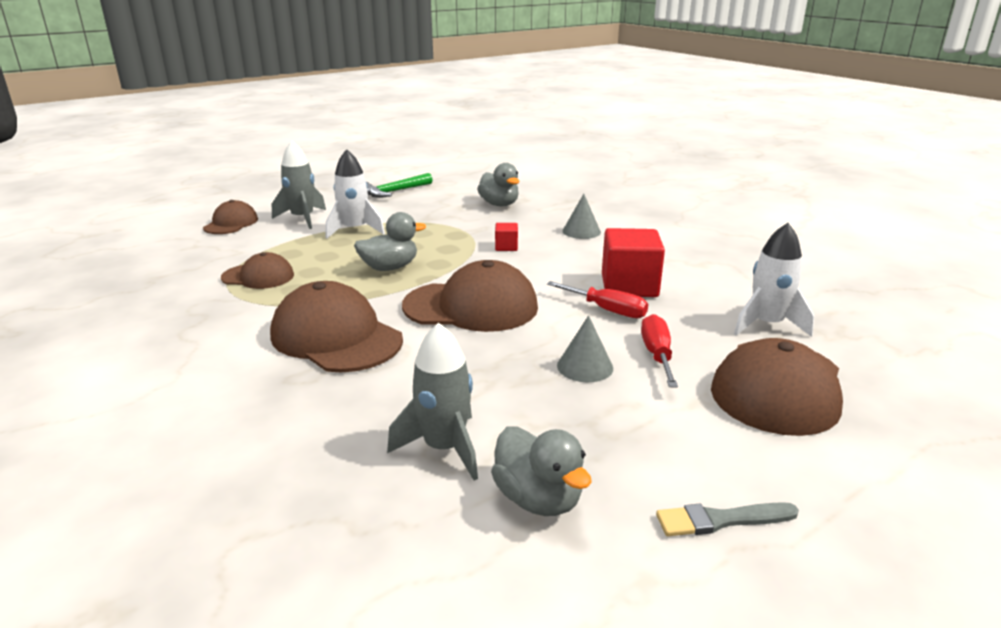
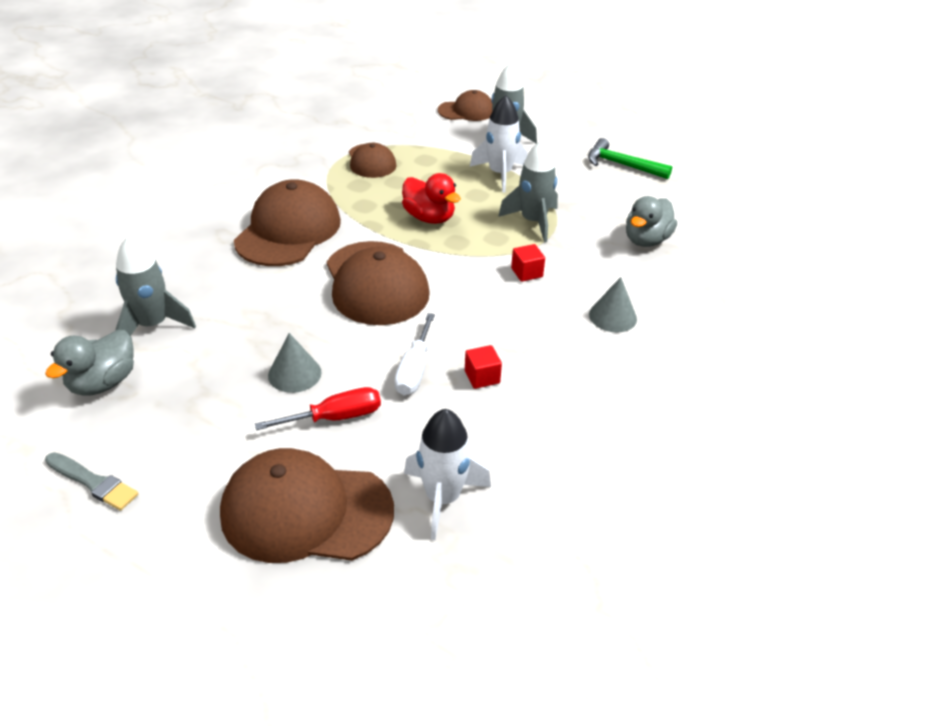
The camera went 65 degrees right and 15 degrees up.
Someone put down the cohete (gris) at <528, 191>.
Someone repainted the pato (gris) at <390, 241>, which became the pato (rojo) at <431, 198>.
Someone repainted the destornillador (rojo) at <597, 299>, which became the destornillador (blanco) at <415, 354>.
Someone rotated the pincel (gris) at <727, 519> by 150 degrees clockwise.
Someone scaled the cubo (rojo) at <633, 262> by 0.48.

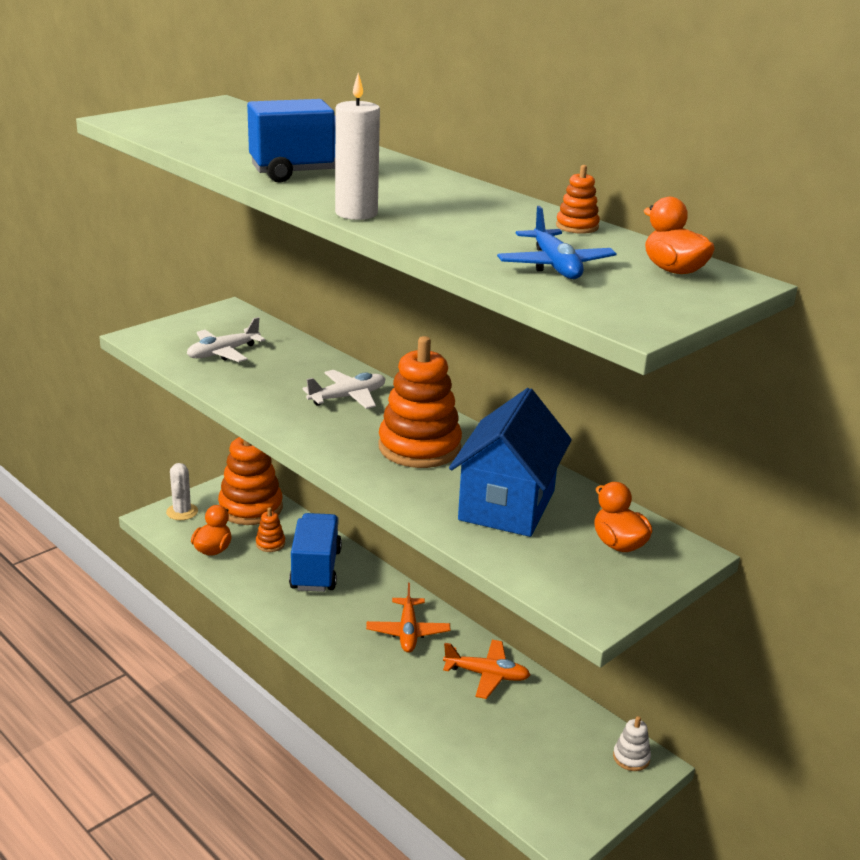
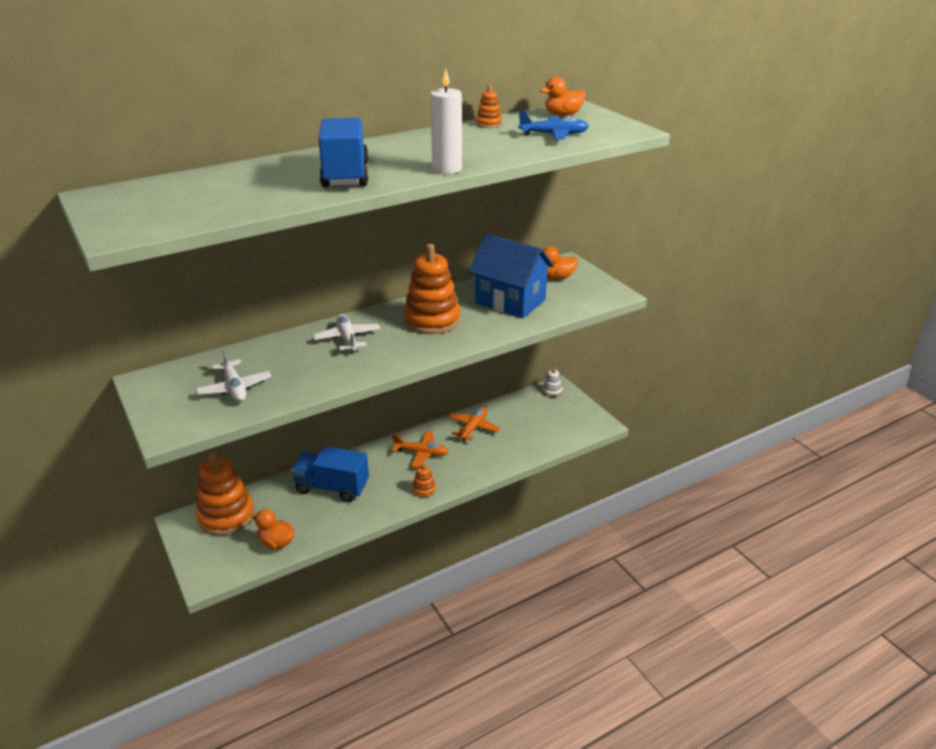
The camera went 75 degrees left and 5 degrees up.
Someone took away the cactus (blanco) at <182, 491>.
Someone carried the juguete apilable (naranja) from <270, 529> to <424, 480>.

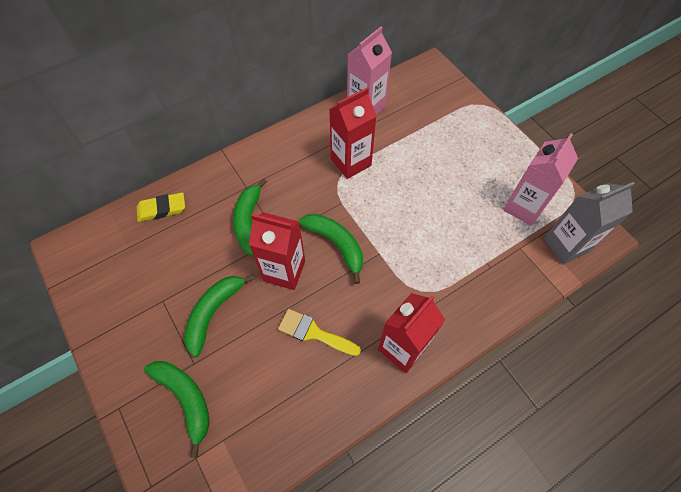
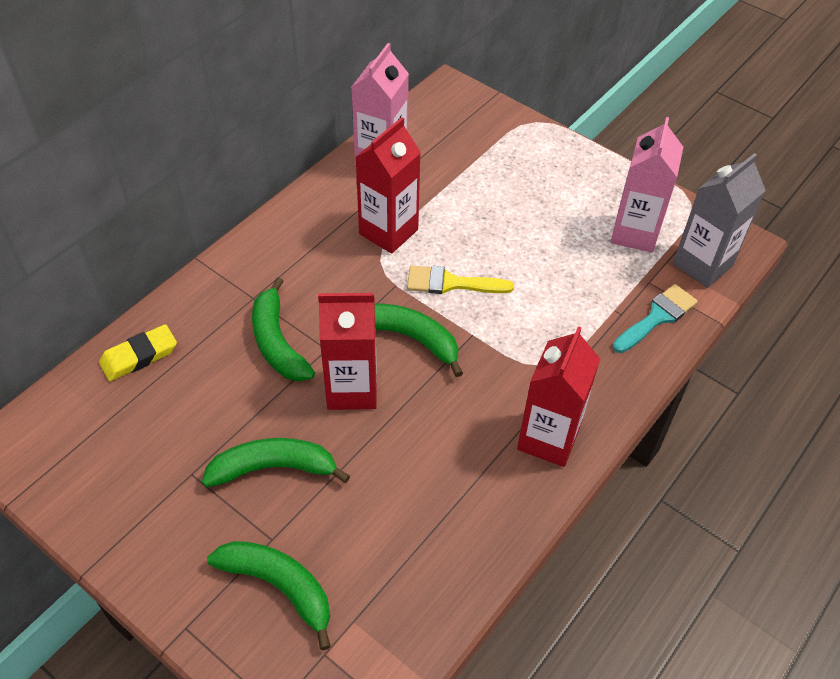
The camera went 20 degrees left and 10 degrees down.
Someone put down the pincel (turquesa) at <655, 318>.
Someone carried the pincel (amarillo) from <319, 332> to <460, 279>.
Someone rotated the plátano (verde) at <219, 315> by 75 degrees clockwise.

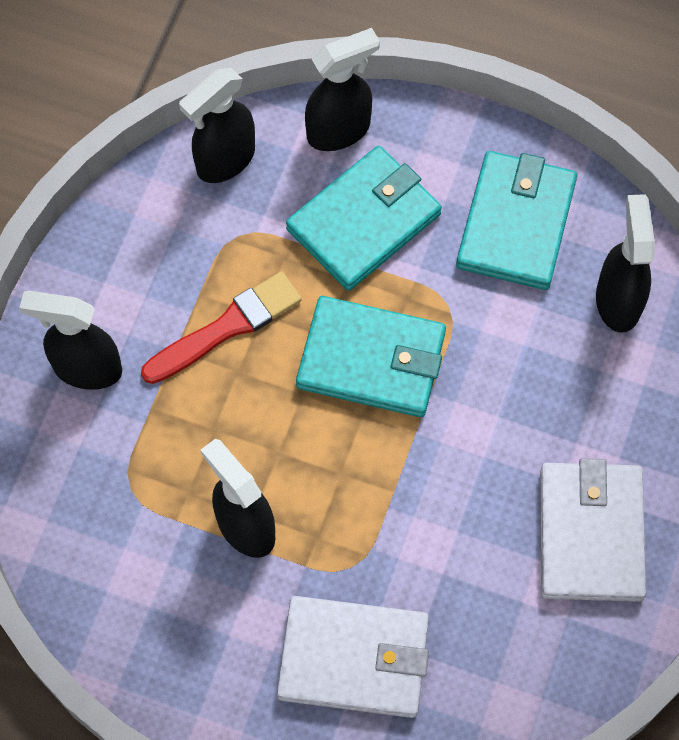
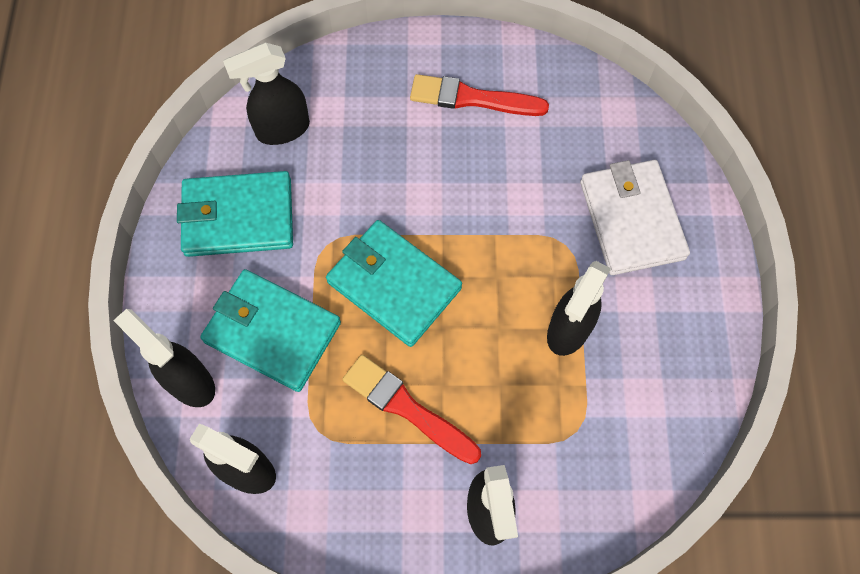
The camera went 110 degrees left and 0 degrees up.
Someone swapped the cartera (blanco) at <593, 530> for the pincel (rojo) at <479, 95>.
Someone rotated the cartera (turquesa) at <371, 356> by 45 degrees counterclockwise.

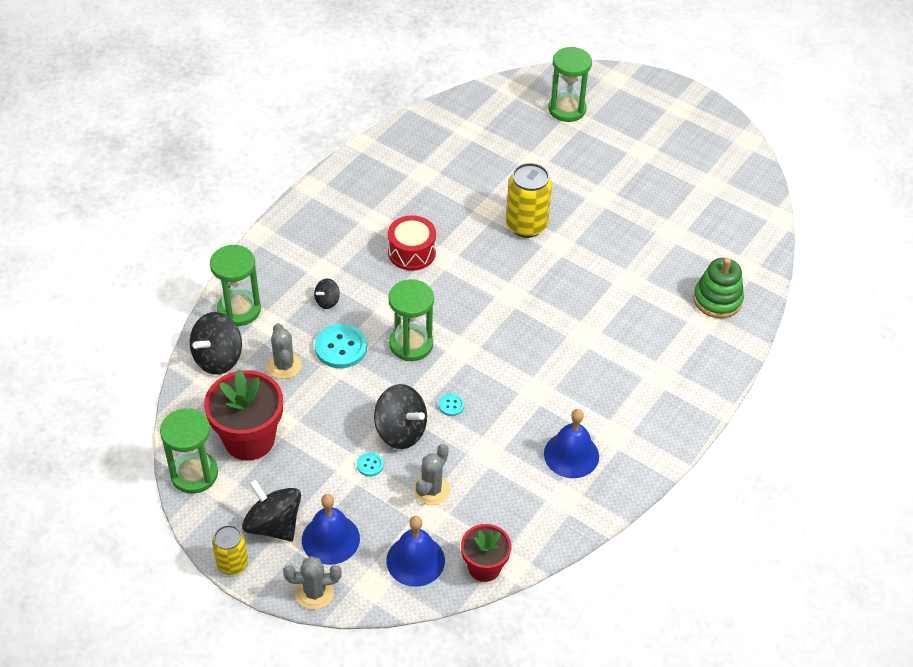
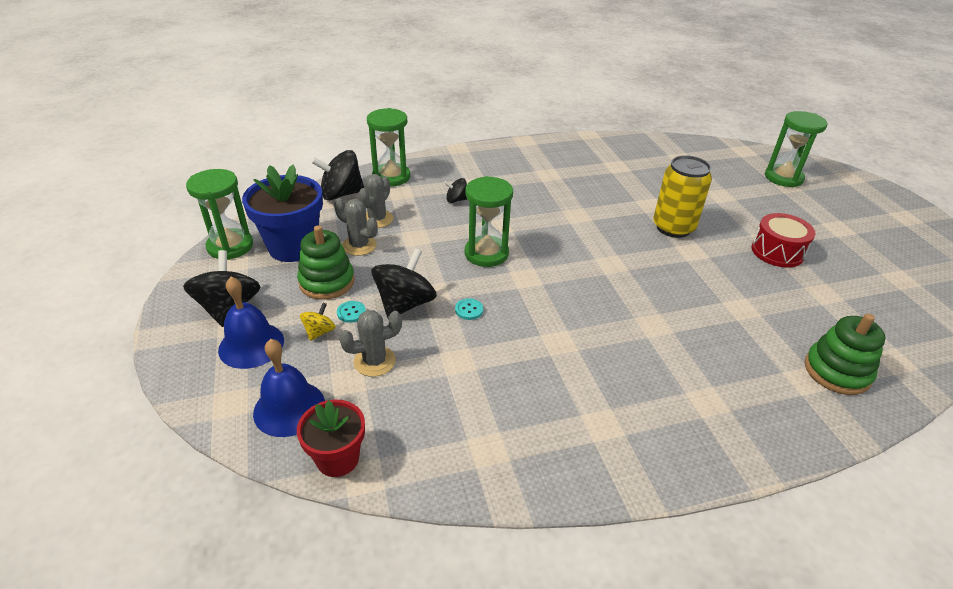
The camera went 40 degrees right and 10 degrees down.
Someone took away the lata (amarillo) at <230, 550>.
Someone took away the botón (turquesa) at <341, 346>.
Someone took away the campana (azul) at <571, 443>.
Someone put down the juguete apilable (verde) at <326, 262>.
Someone put down the peonza (amarillo) at <318, 322>.
Someone carried the cactus (gris) from <312, 582> to <356, 227>.
Someone carried the tambor (rojo) from <412, 243> to <783, 240>.
Someone repainted the maceta (rojo) at <243, 415>, which became the maceta (azul) at <282, 213>.
Someone rotated the peonza (negro) at <400, 416> by 135 degrees counterclockwise.

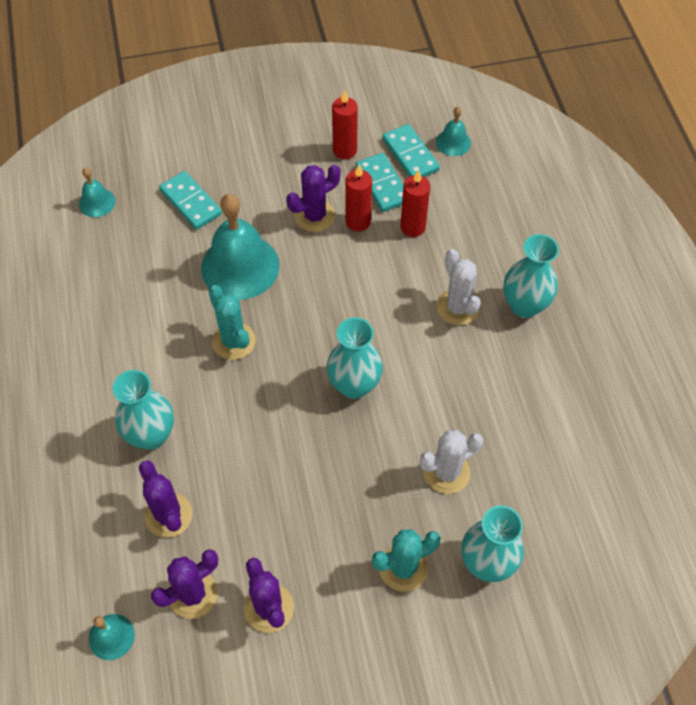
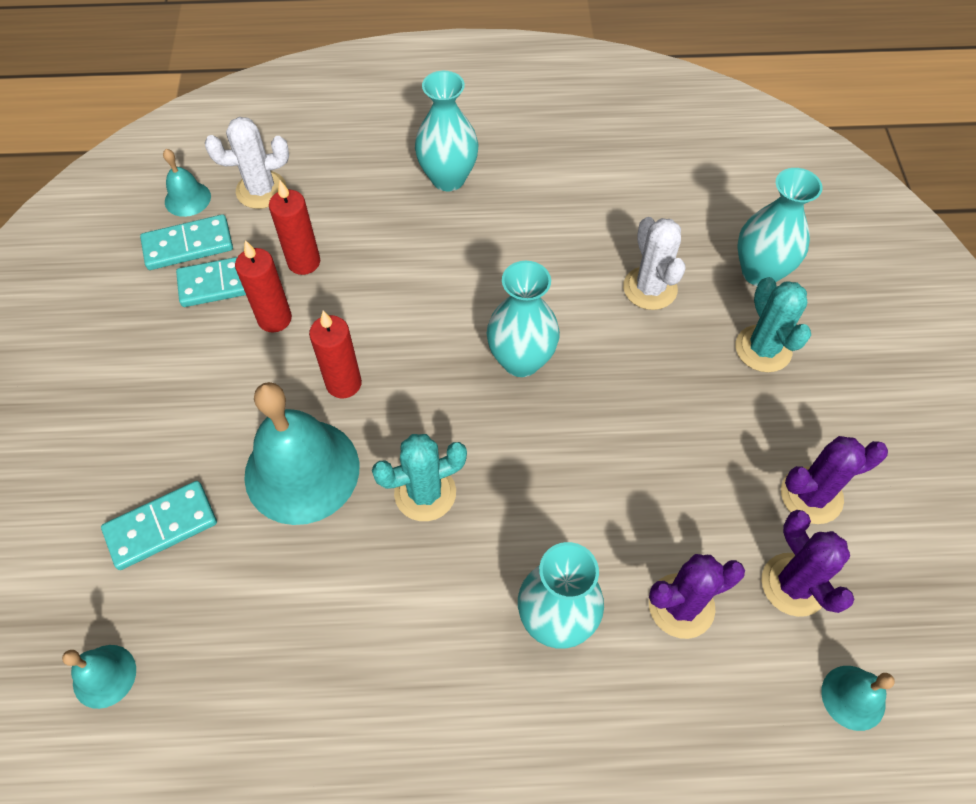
The camera went 80 degrees left and 0 degrees up.
Someone took away the cactus (morado) at <313, 198>.
Someone carried the vela (rojo) from <345, 124> to <335, 354>.
Someone carried the cactus (blanco) from <459, 287> to <247, 163>.

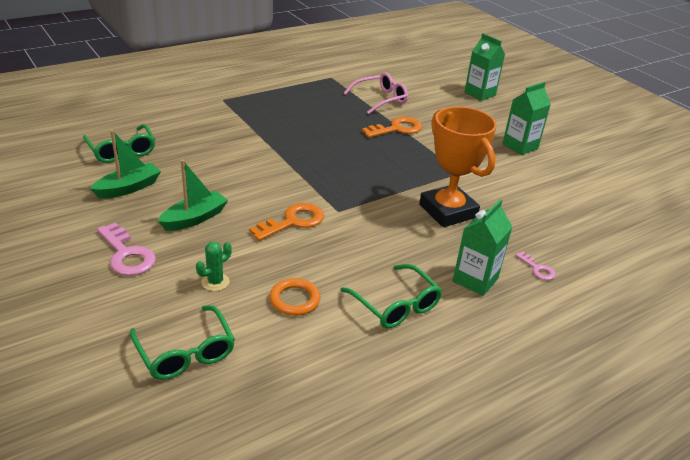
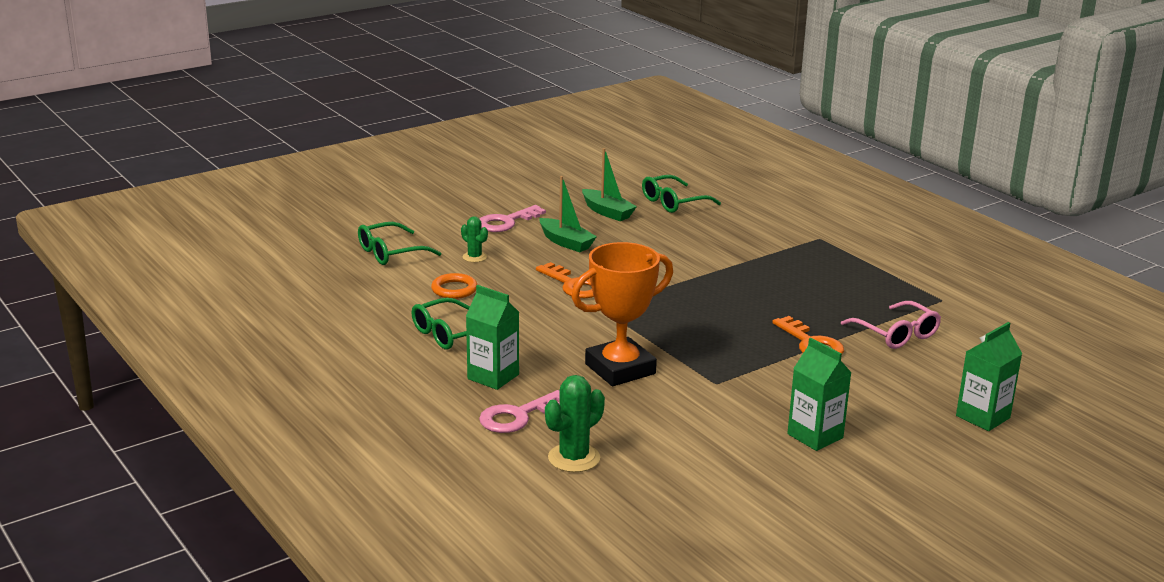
The camera went 90 degrees right and 10 degrees down.
Someone put down the cactus (verde) at <575, 423>.
Someone scaled the llave (rosa) at <536, 266> by 1.85.

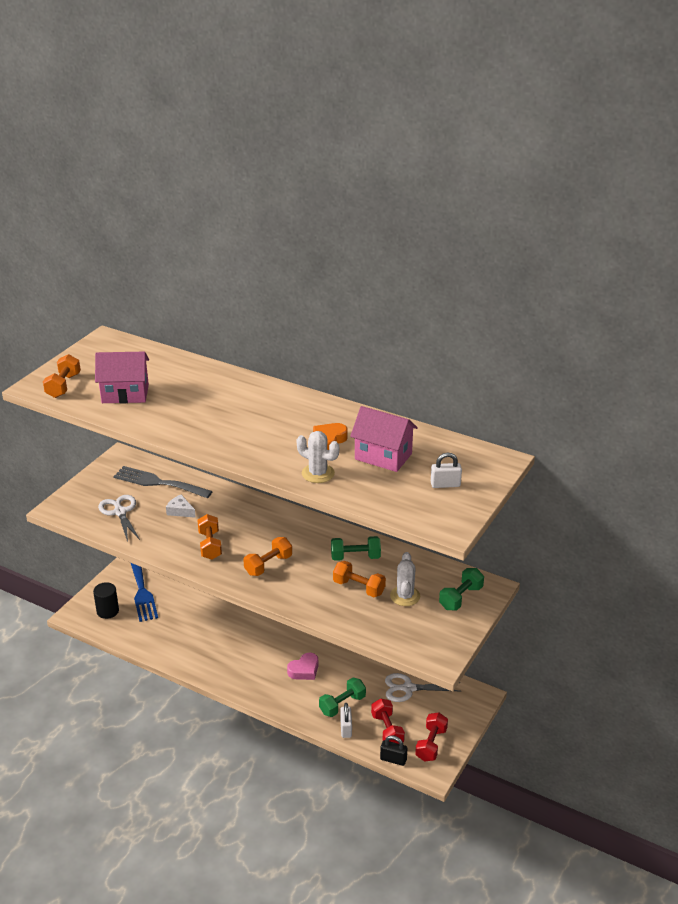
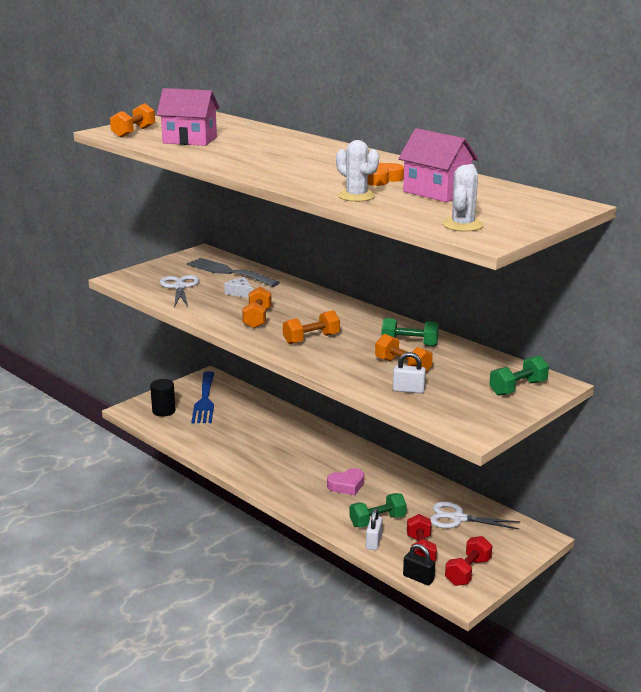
The camera went 15 degrees right and 10 degrees down.
Someone carried the cactus (blanco) from <405, 579> to <463, 198>.
Someone carried the candado (blanco) from <446, 470> to <409, 372>.

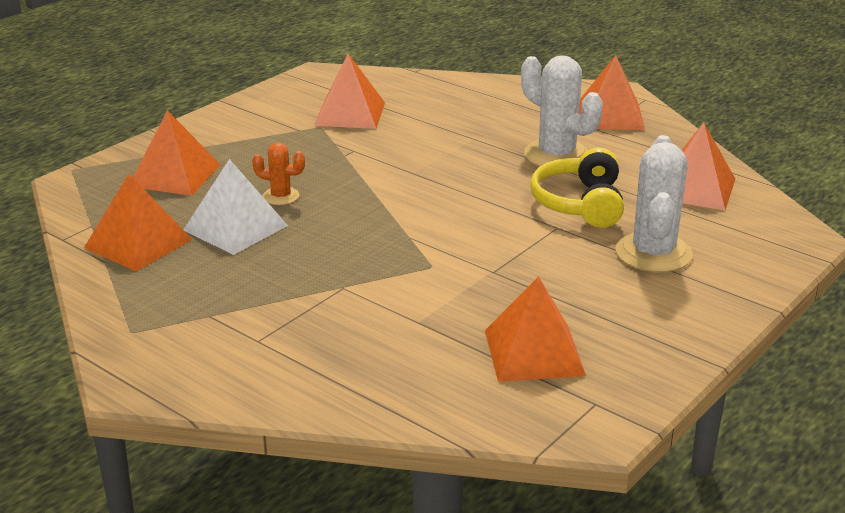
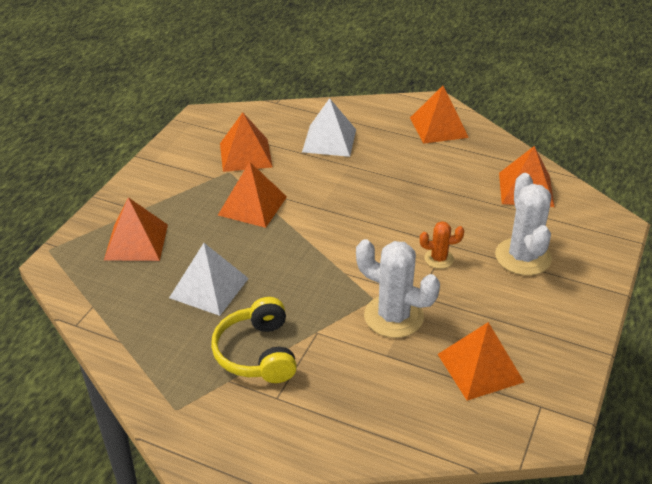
The camera went 15 degrees left and 10 degrees up.
Someone put down the pirámide (blanco) at <329, 127>.
Someone carried the pirámide (naranja) from <138, 222> to <252, 195>.
Someone carried the cactus (naranja) from <278, 174> to <442, 245>.
Someone carried the cactus (blanco) from <562, 111> to <398, 288>.
Someone carried the auriculares (amarillo) from <577, 187> to <254, 340>.

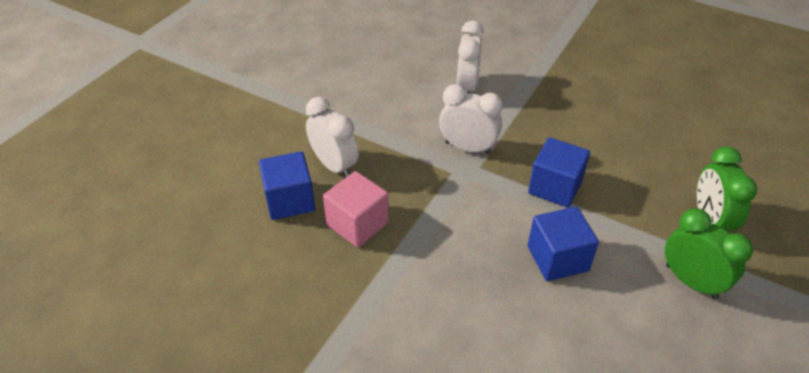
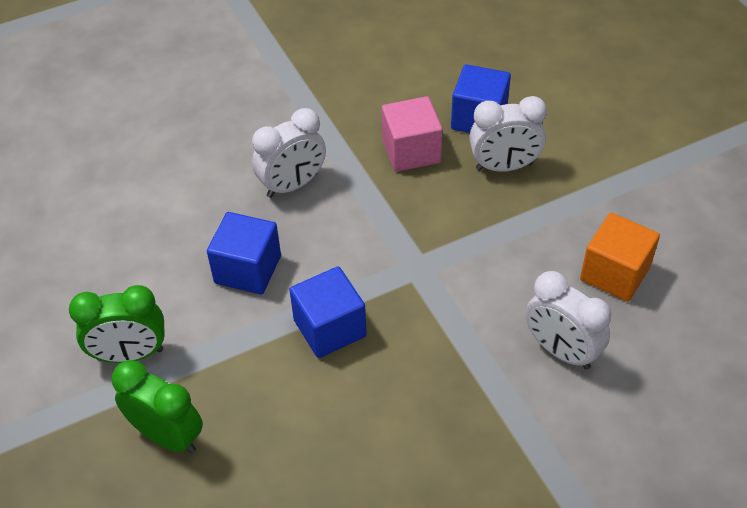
The camera went 125 degrees right and 5 degrees up.
Someone put down the cubo (naranja) at <620, 257>.
Someone carried the despertador (blanco) from <471, 119> to <289, 153>.

